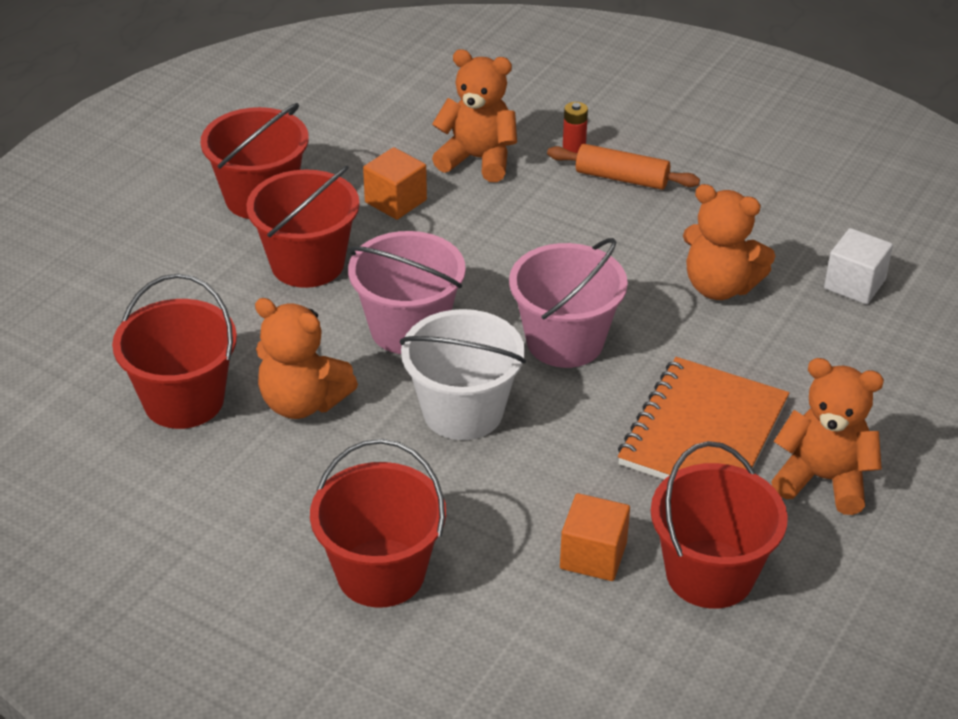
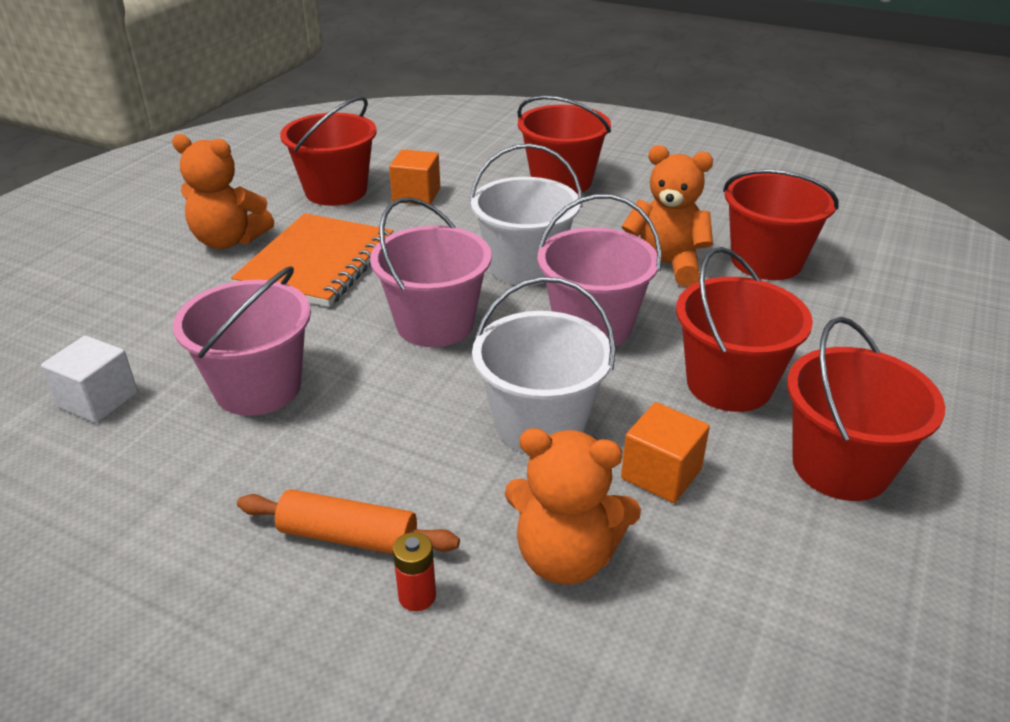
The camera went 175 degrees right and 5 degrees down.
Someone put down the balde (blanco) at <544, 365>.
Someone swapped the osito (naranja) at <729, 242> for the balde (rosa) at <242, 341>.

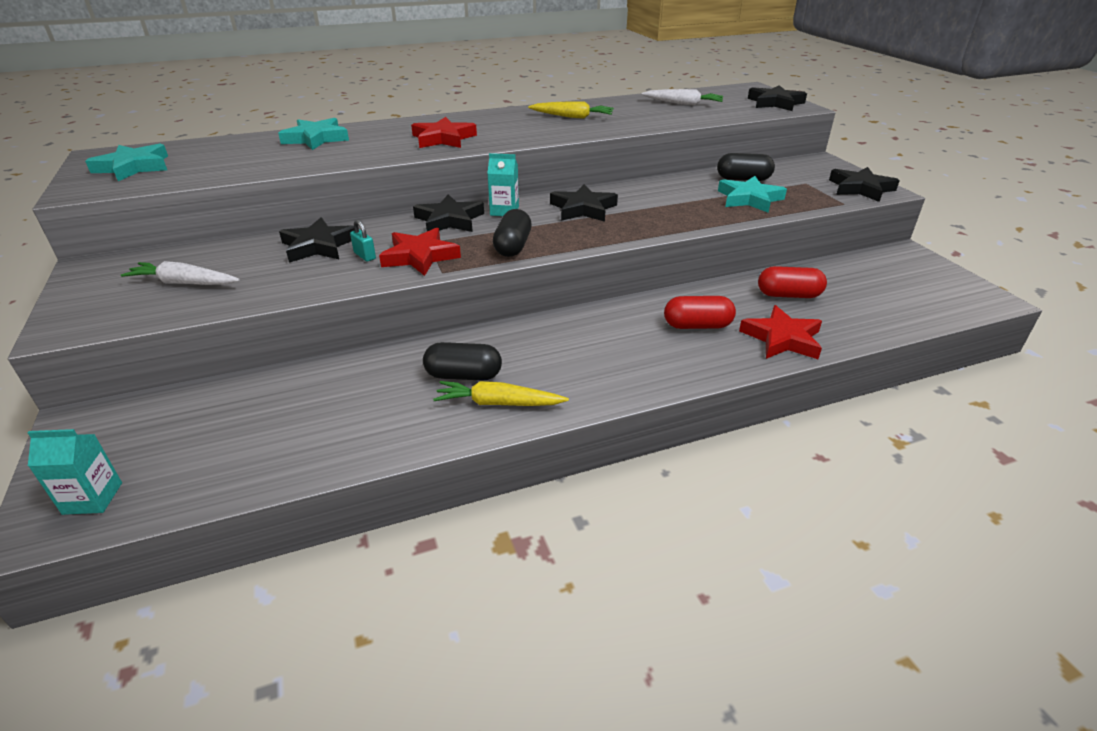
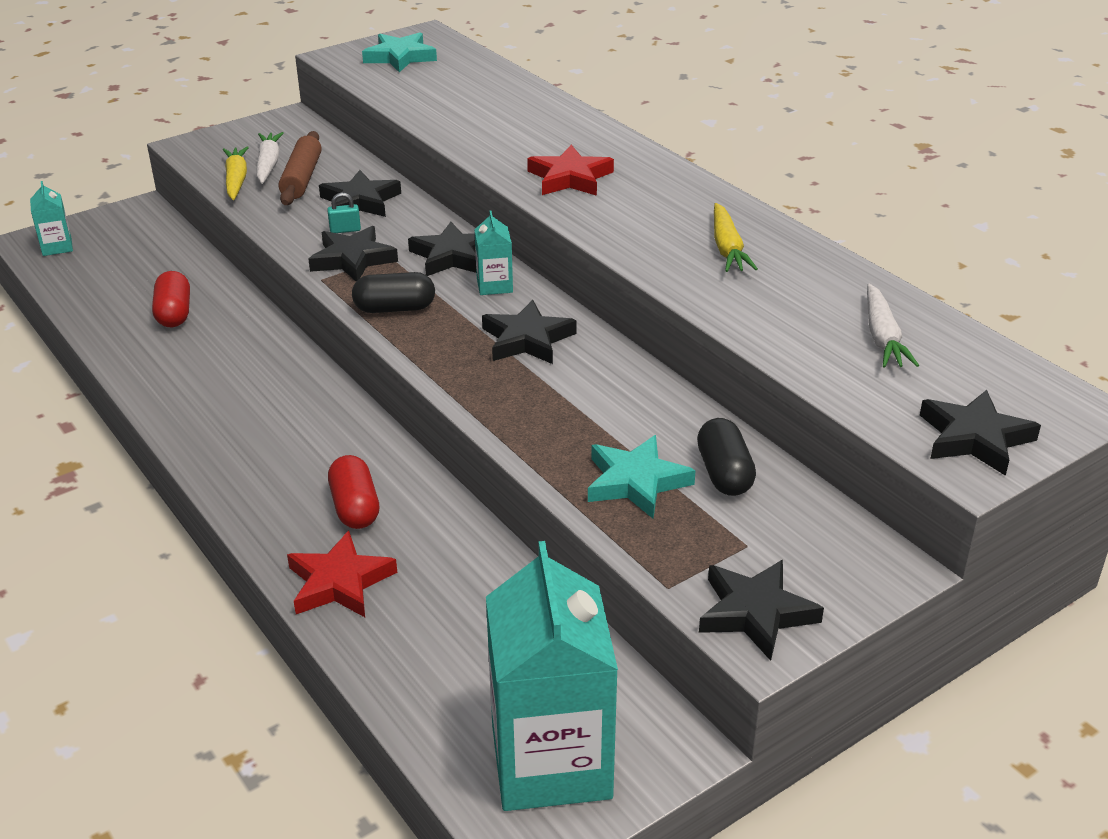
The camera went 75 degrees right and 0 degrees up.
Someone took away the estrella (turquesa) at <313, 134>.
Someone took away the cápsula (negro) at <462, 361>.
Someone put down the rodillo (marrón) at <300, 168>.
Someone put down the cartón de leche (turquesa) at <552, 676>.
Someone carried the zanahoria (amarillo) from <501, 393> to <235, 173>.
Someone carried the cápsula (rojo) from <792, 282> to <171, 299>.
Someone repainted the estrella (rojo) at <420, 252>, which became the estrella (negro) at <353, 254>.
Someone rotated the candado (turquesa) at <363, 241> by 45 degrees clockwise.

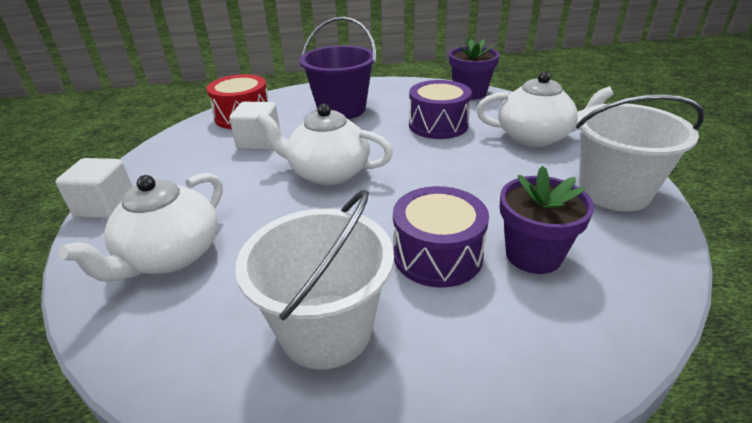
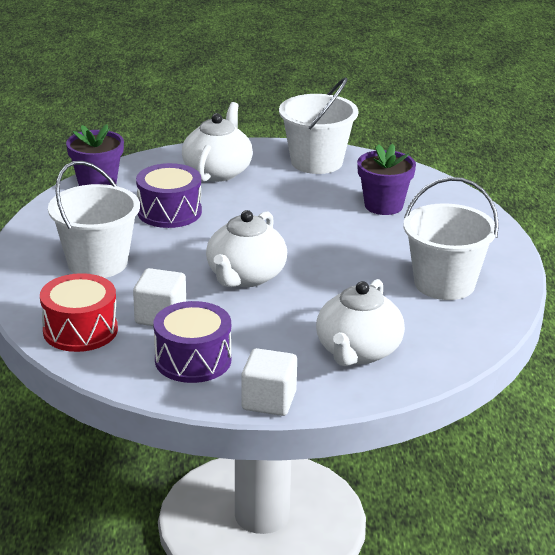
The camera went 85 degrees left and 5 degrees down.
Someone carried the tambor (morado) from <441, 237> to <192, 342>.
Someone repainted the balde (morado) at <337, 67>, which became the balde (blanco) at <94, 219>.
Someone rotated the tetera (blanco) at <140, 227> by 75 degrees clockwise.

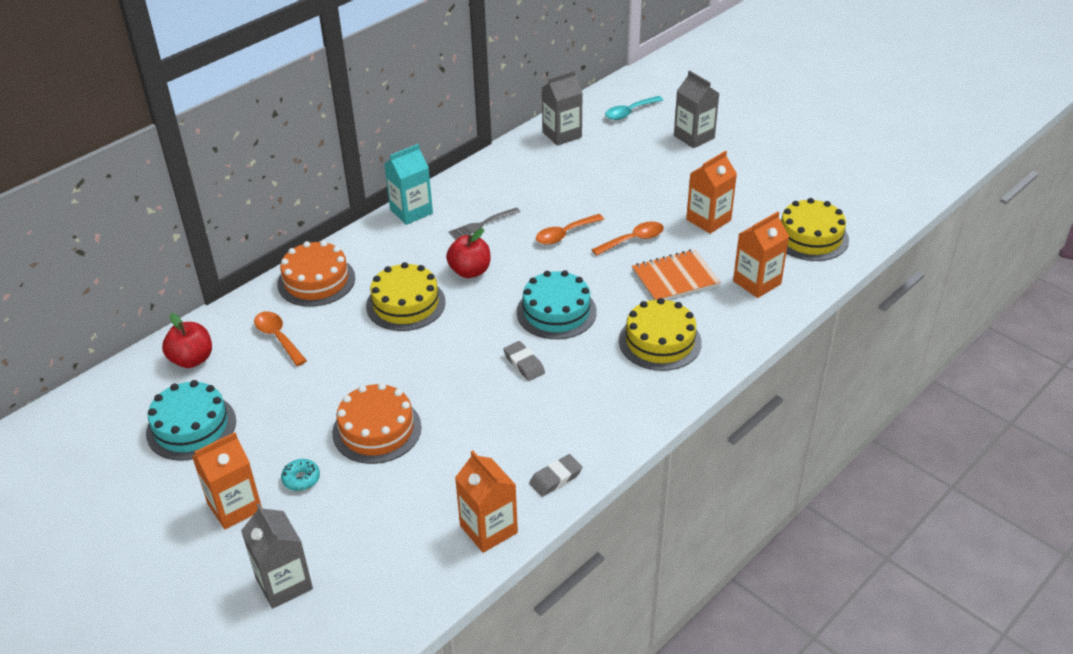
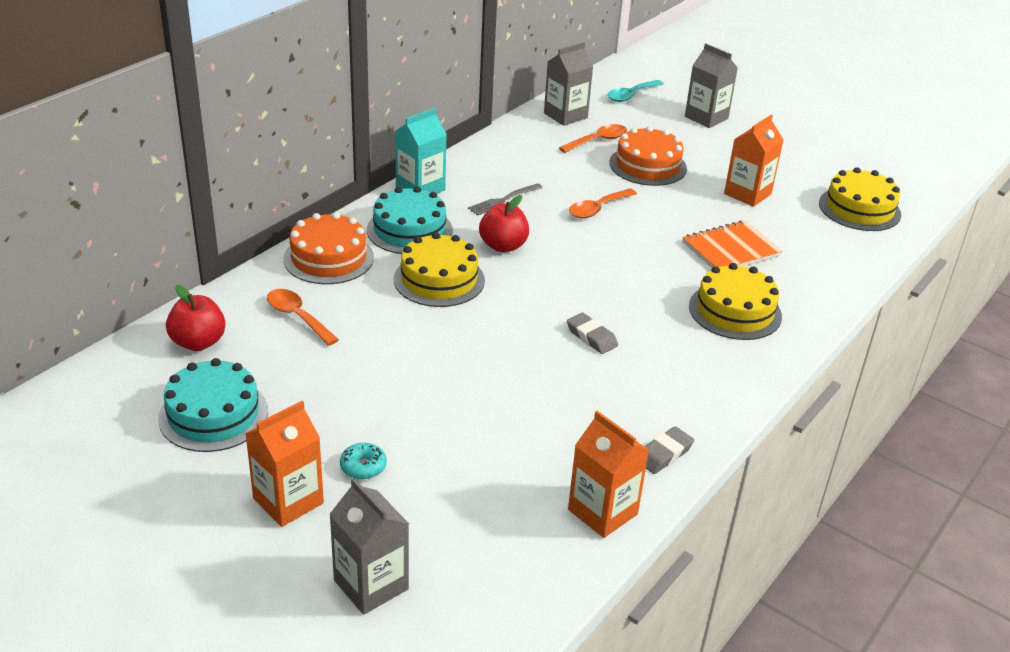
The camera went 10 degrees left and 5 degrees down.
Someone took away the cartón de leche (naranja) at <761, 255>.
Someone carried the tarta (naranja) from <377, 423> to <648, 156>.
Someone carried the tarta (turquesa) from <557, 304> to <410, 220>.
Someone carried the cuchara (naranja) from <627, 238> to <593, 138>.

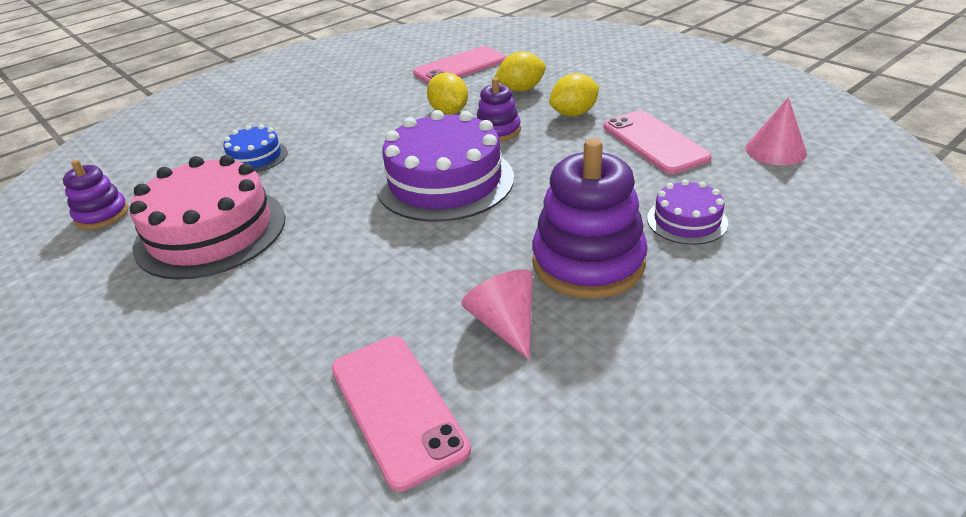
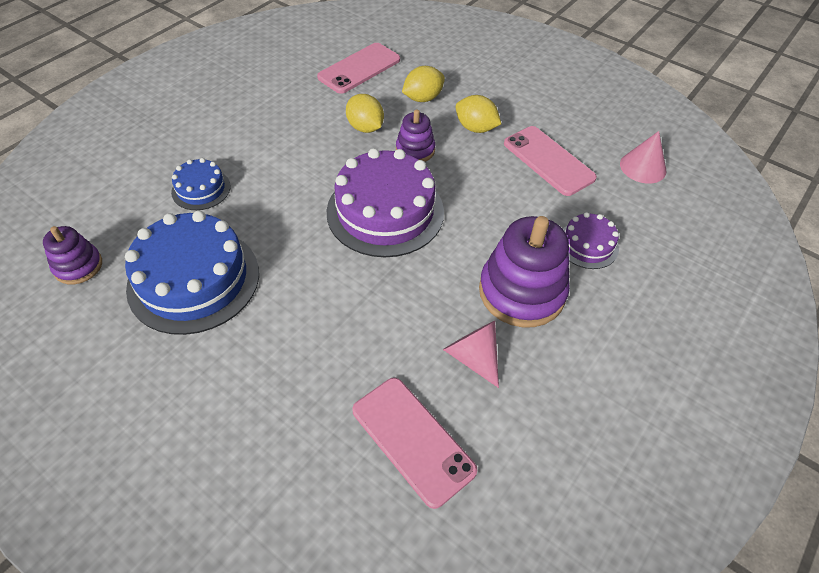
The camera went 15 degrees left and 15 degrees up.
Someone repainted the tarta (rosa) at <207, 217>, which became the tarta (azul) at <192, 273>.
Someone rotated the limón (amarillo) at <574, 94> by 75 degrees clockwise.

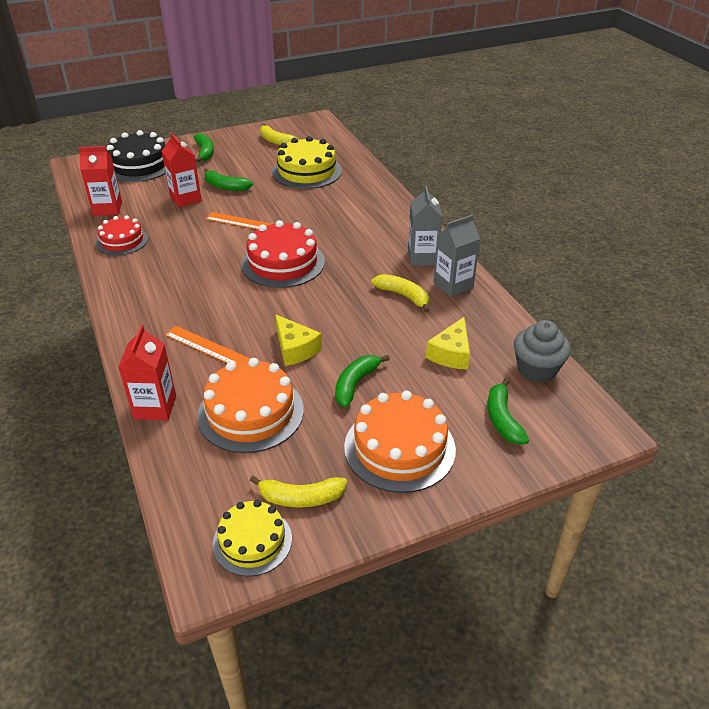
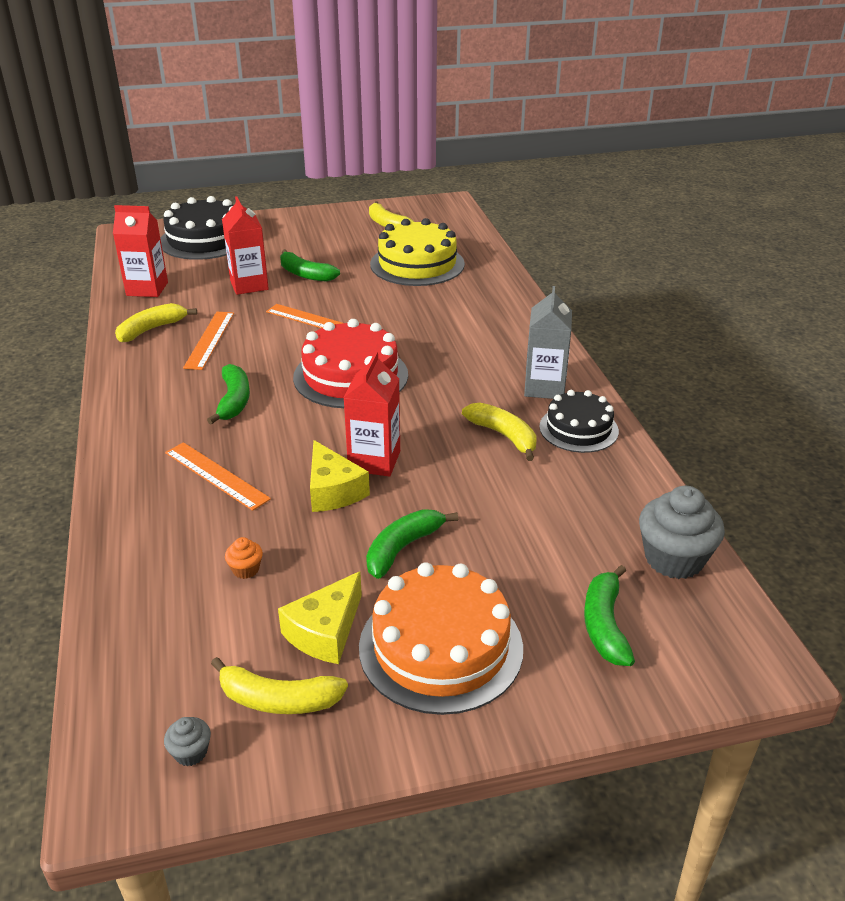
The camera went 10 degrees right and 5 degrees down.
Someone put down the regla (naranja) at <208, 341>.
Someone carried the cartón de leche (rojo) from <147, 372> to <371, 414>.
Someone carried the plátano (verde) from <204, 148> to <228, 394>.
Someone carried the queso (amarillo) from <448, 343> to <320, 617>.
Someone swapped the tarta (rojo) at <122, 236> for the plátano (amarillo) at <156, 323>.
Someone swapped the tarta (naranja) at <250, 405> for the magdalena (naranja) at <244, 558>.
Someone swapped the tarta (amarillo) at <252, 538> for the magdalena (gris) at <187, 741>.
Someone swapped the cartón de leche (gris) at <456, 256> for the tarta (negro) at <579, 421>.

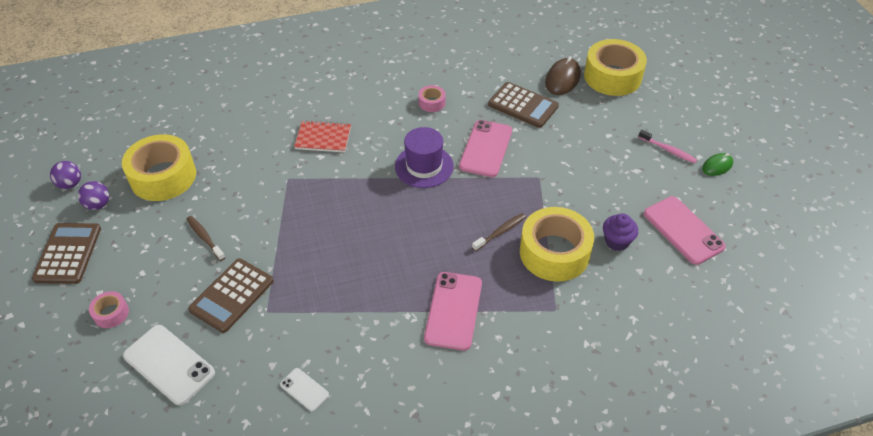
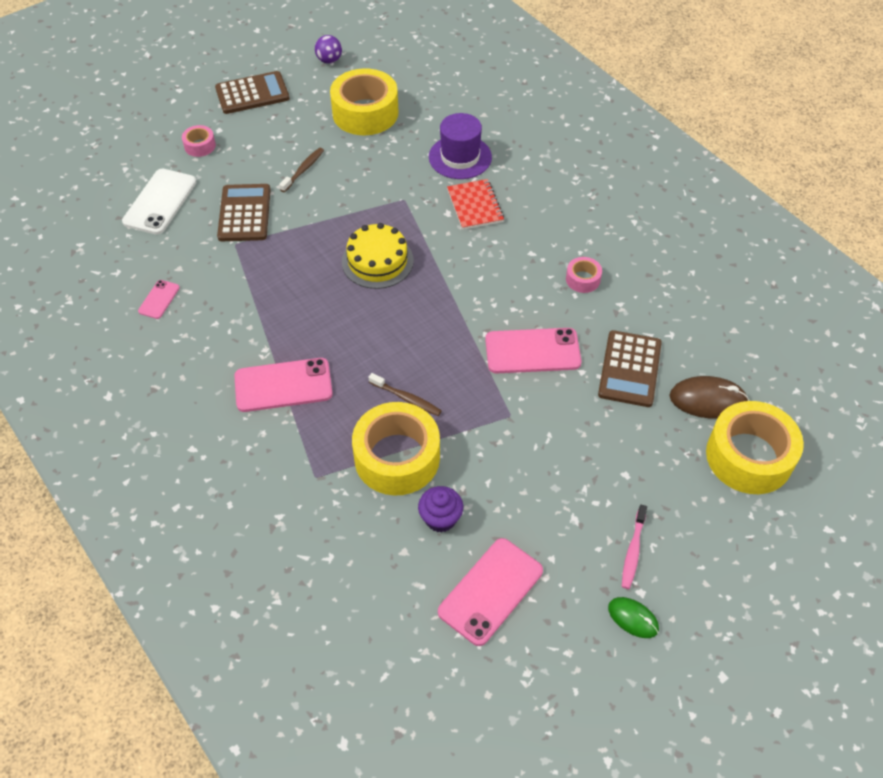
The camera went 70 degrees right and 5 degrees up.
Someone took away the pelota (morado) at <93, 195>.
Someone put down the tarta (amarillo) at <378, 256>.
Someone carried the sombrero (morado) from <424, 157> to <460, 146>.
Someone repainted the móvil (blanco) at <304, 389>, which became the móvil (rosa) at <159, 299>.
Someone rotated the calculadora (marrón) at <231, 295> by 75 degrees clockwise.

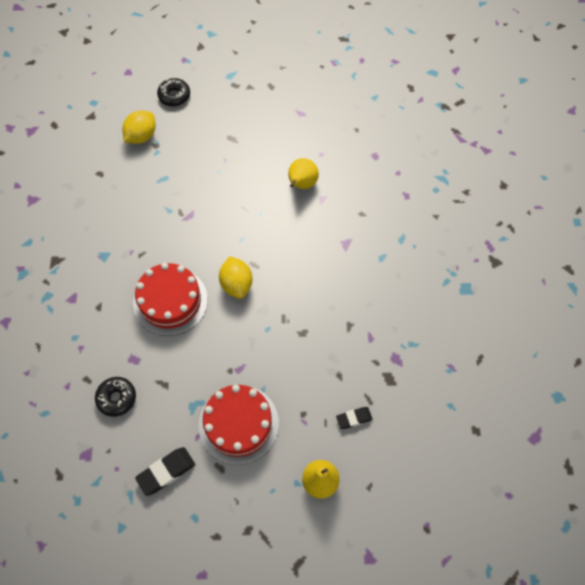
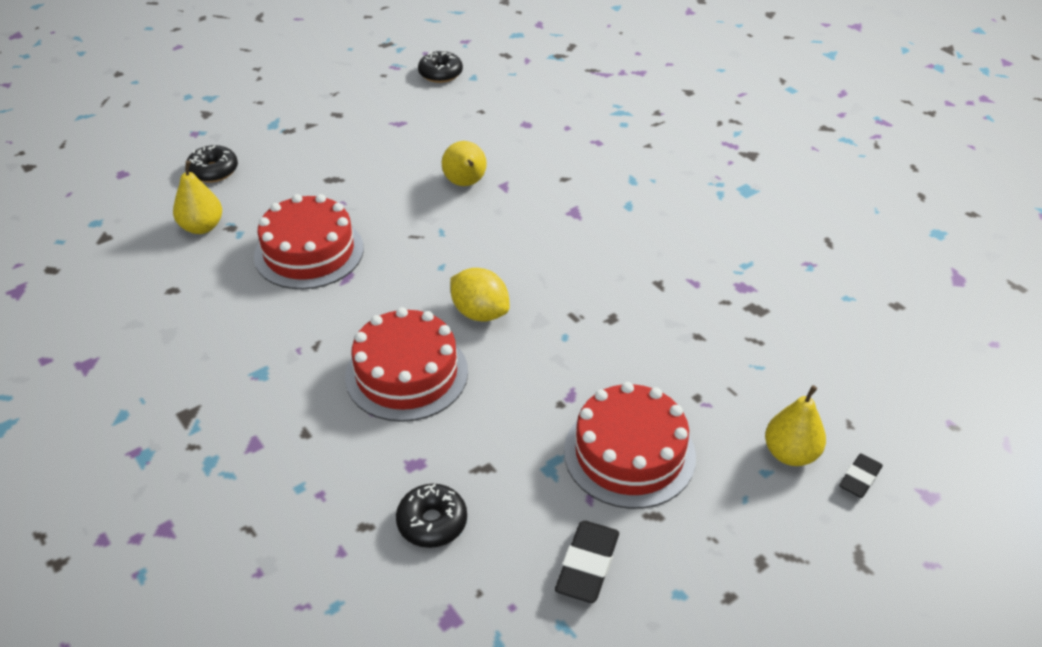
The camera went 35 degrees left and 20 degrees down.
Someone put down the tarta (rojo) at <309, 241>.
Someone put down the rosquilla (negro) at <440, 66>.
Someone carried the goma de borrar (negro) from <354, 418> to <861, 476>.
Someone swapped the limón (amarillo) at <139, 127> for the pera (amarillo) at <197, 197>.

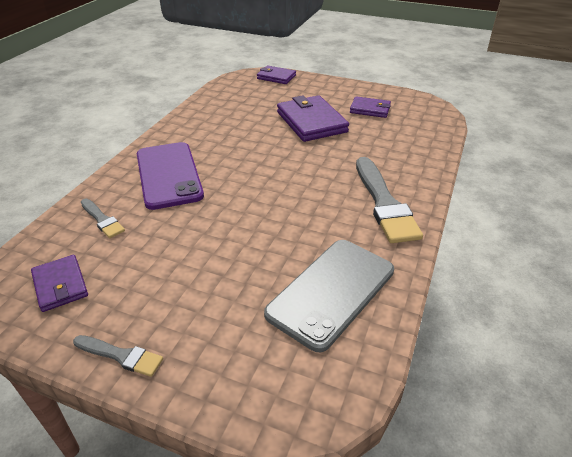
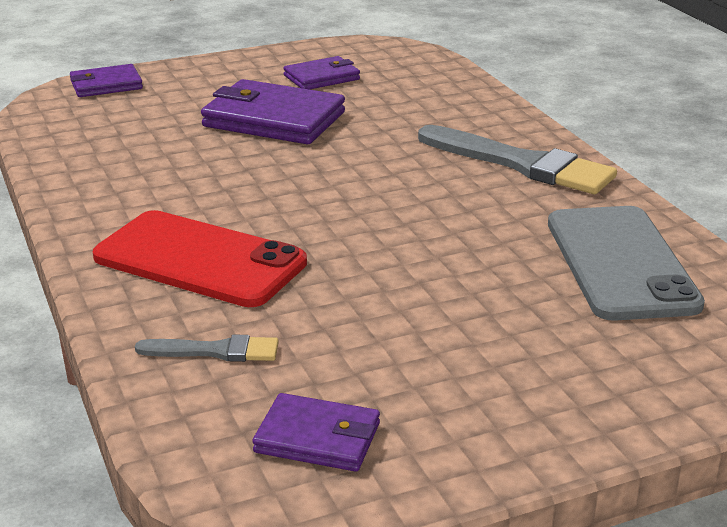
The camera went 45 degrees left and 10 degrees down.
Someone took away the pincel (gris) at <118, 356>.
Someone repainted the móvil (morado) at <170, 176>, which became the móvil (rojo) at <200, 258>.

